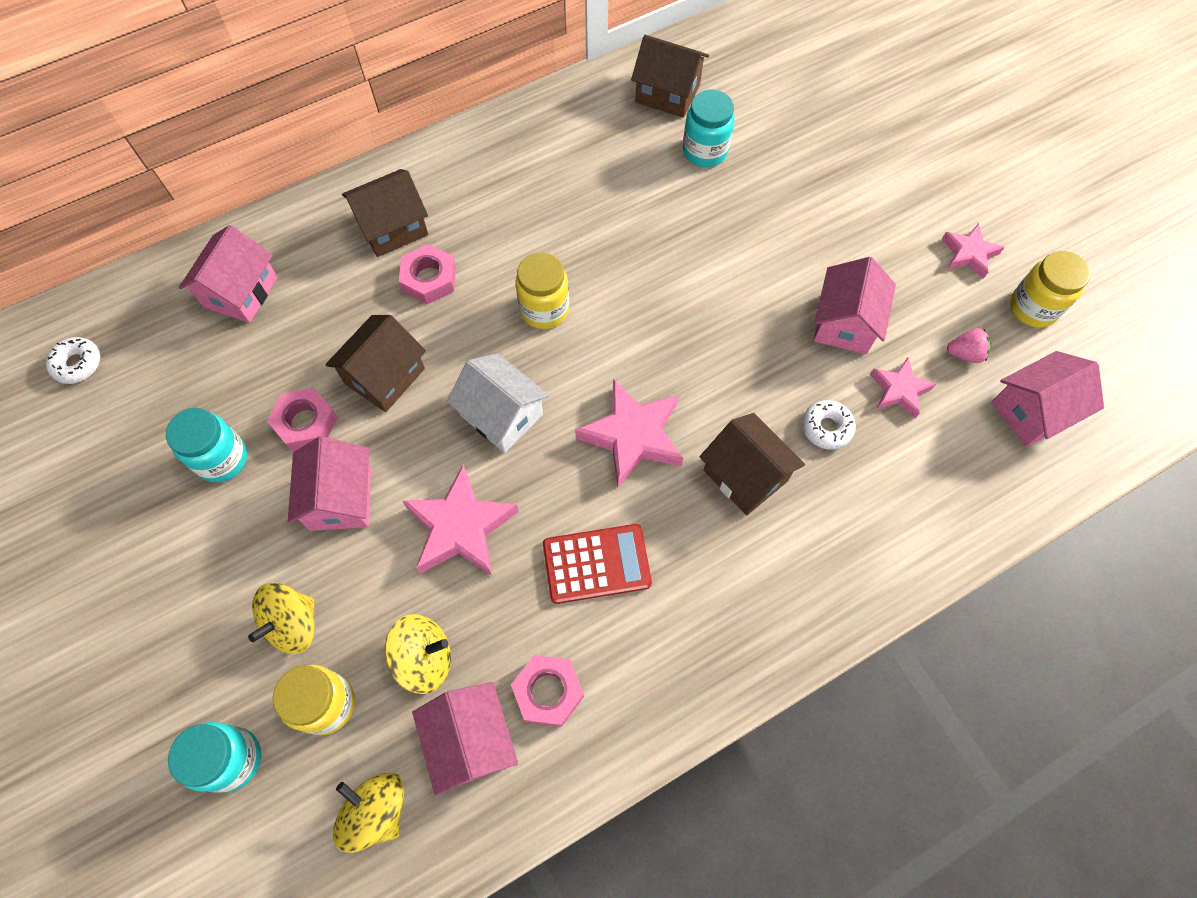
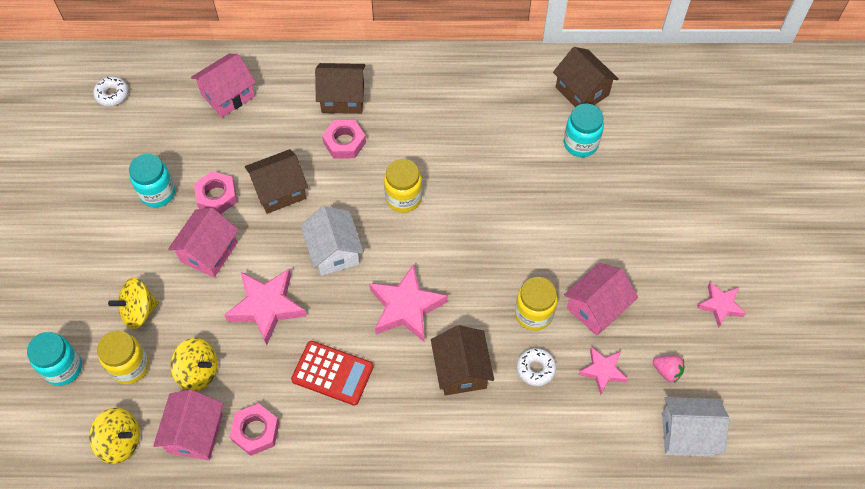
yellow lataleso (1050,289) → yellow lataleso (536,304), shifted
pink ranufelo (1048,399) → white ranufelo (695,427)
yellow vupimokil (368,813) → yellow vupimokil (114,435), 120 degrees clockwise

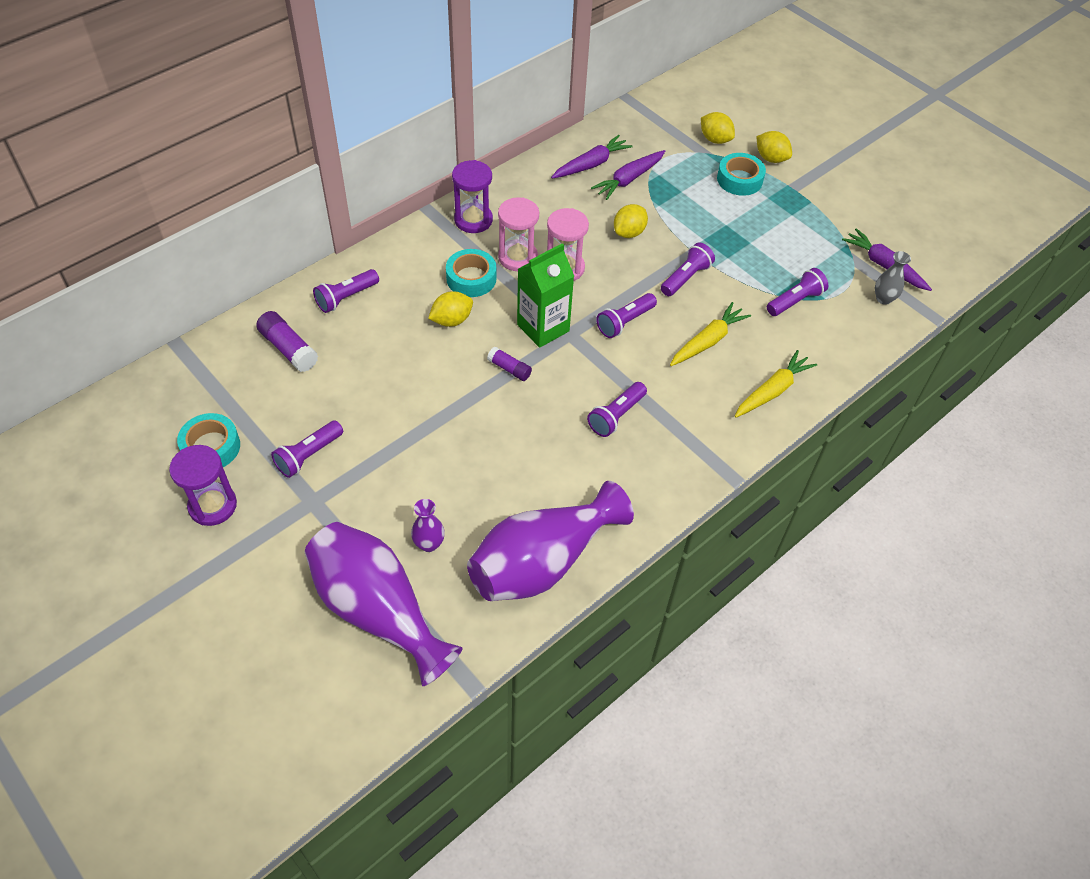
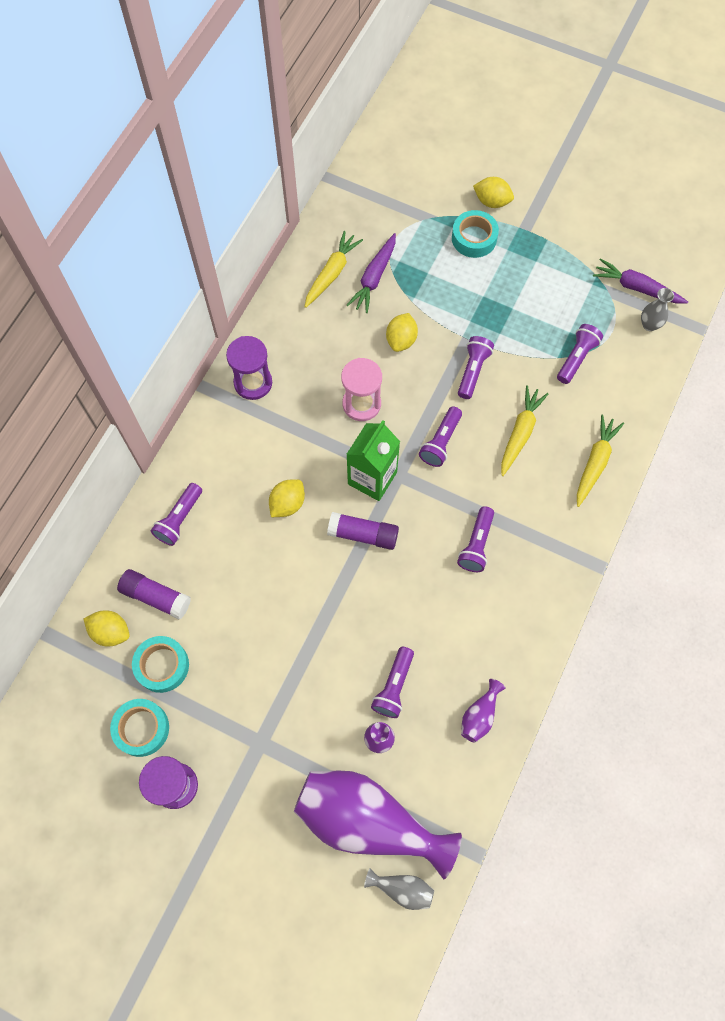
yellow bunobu (718,128) → yellow bunobu (107,629), shifted
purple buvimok (592,157) → yellow buvimok (333,269)
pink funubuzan (518,234) → -
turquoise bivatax (471,273) → turquoise bivatax (160,664), shifted
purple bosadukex (509,364) → purple bosadukex (363,531), x1.59
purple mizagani (307,449) → purple mizagani (392,682), shifted
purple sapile (550,541) → purple sapile (483,711), x0.41
- → grey sapile (399,889)

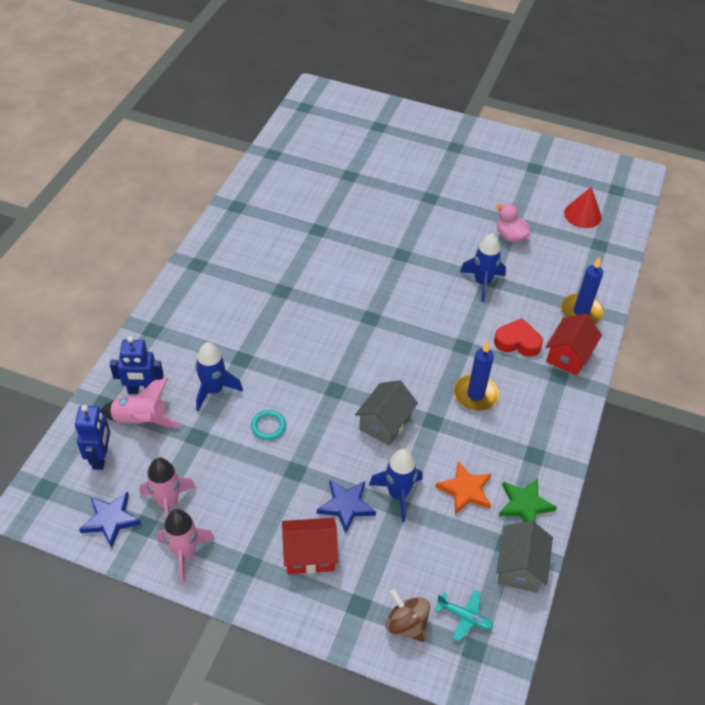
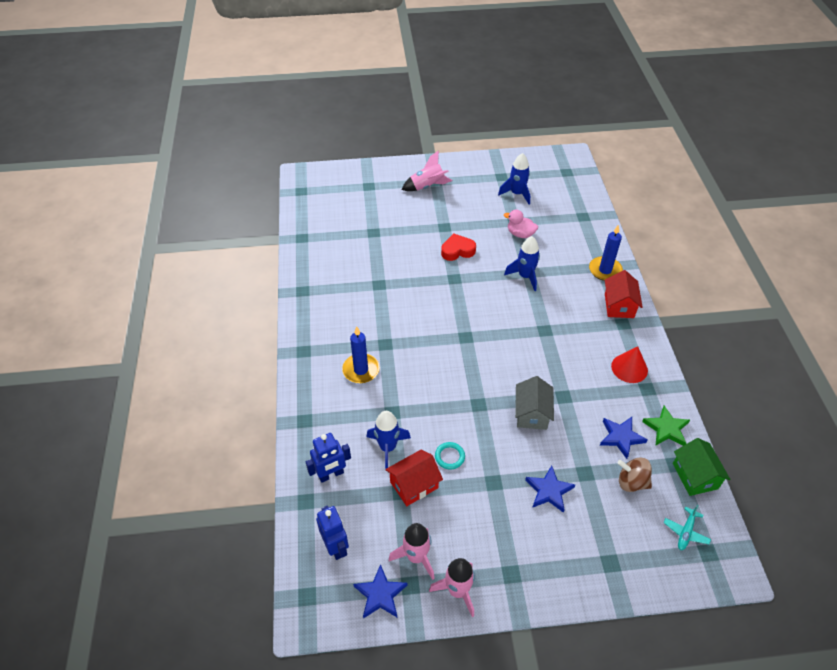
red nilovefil (583,207) → red nilovefil (629,364), shifted
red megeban (518,337) → red megeban (458,247), shifted
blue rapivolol (476,376) → blue rapivolol (361,354), shifted
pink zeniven (141,402) → pink zeniven (427,170), shifted
blue zeniven (396,485) → blue zeniven (514,178), shifted
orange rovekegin (463,488) → blue rovekegin (624,438)
red ranufelo (310,546) → red ranufelo (414,477), shifted
grey ranufelo (524,556) → green ranufelo (702,467)
brown vupimokil (408,615) → brown vupimokil (634,474), shifted
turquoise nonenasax (464,616) → turquoise nonenasax (687,527), 120 degrees clockwise

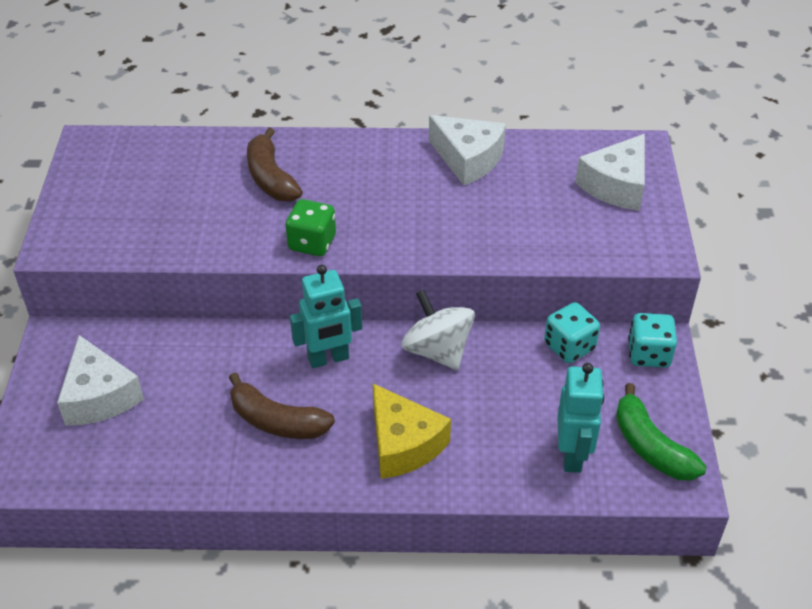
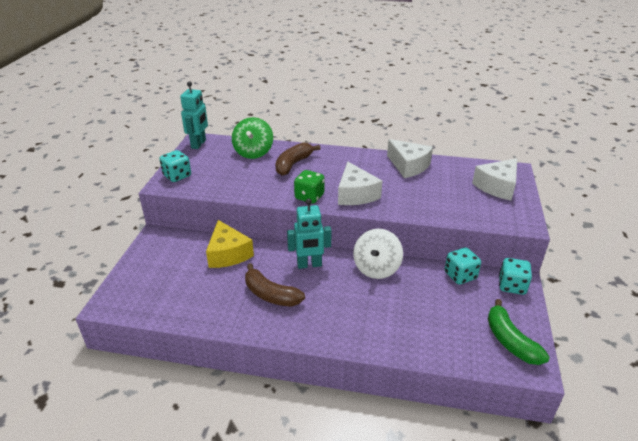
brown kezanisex (275,164) → brown kezanisex (297,159), 45 degrees clockwise
white vupimokil (438,330) → white vupimokil (378,254), 135 degrees counterclockwise
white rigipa (100,380) → white rigipa (360,183), shifted
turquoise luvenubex (581,418) → turquoise luvenubex (194,115), shifted
yellow rigipa (412,431) → yellow rigipa (230,244), shifted
- → green vupimokil (252,138)
- → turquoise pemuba (175,166)

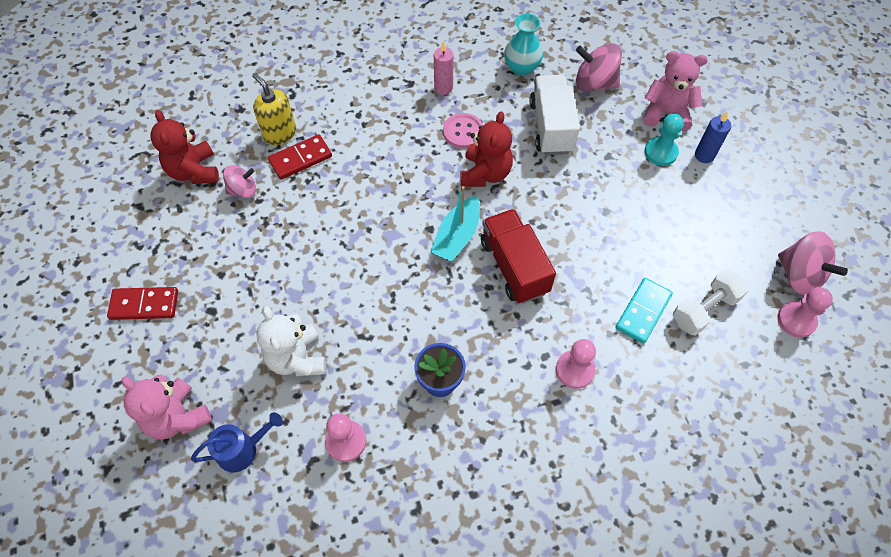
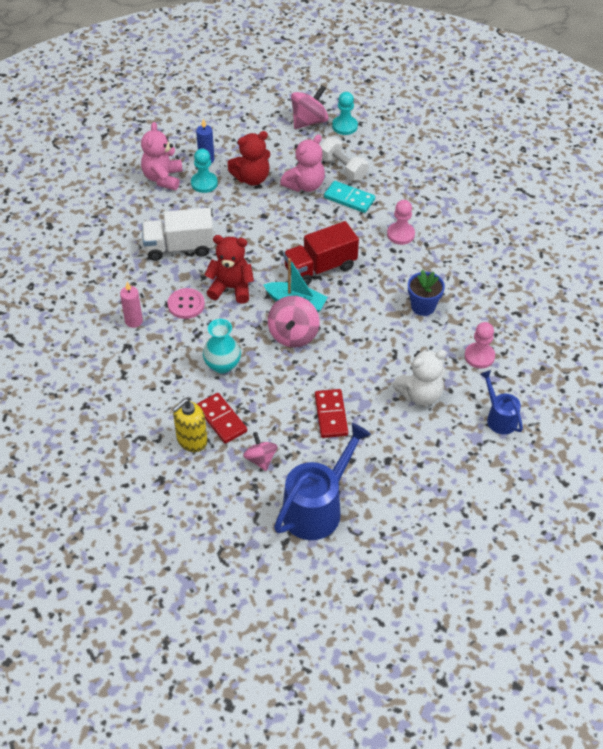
turquoise sapile (523,44) → turquoise sapile (222,346), shifted
pink vupimokil (599,67) → pink vupimokil (294,322), shifted
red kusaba (184,147) → red kusaba (249,158), shifted
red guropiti (142,303) → red guropiti (331,413), shifted
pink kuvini (805,312) → turquoise kuvini (345,113)
pink kusaba (167,407) → pink kusaba (302,163), shifted
- → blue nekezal (322,481)

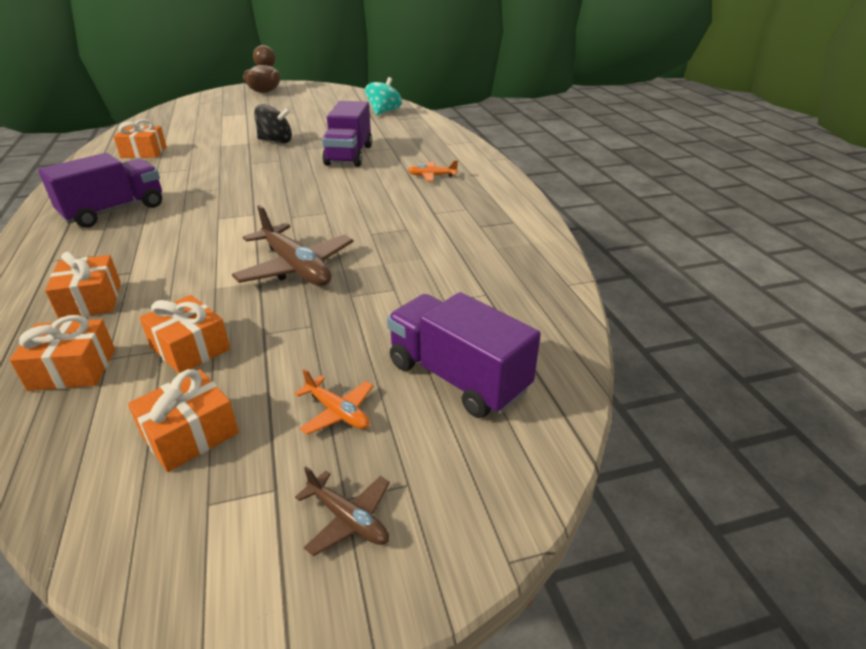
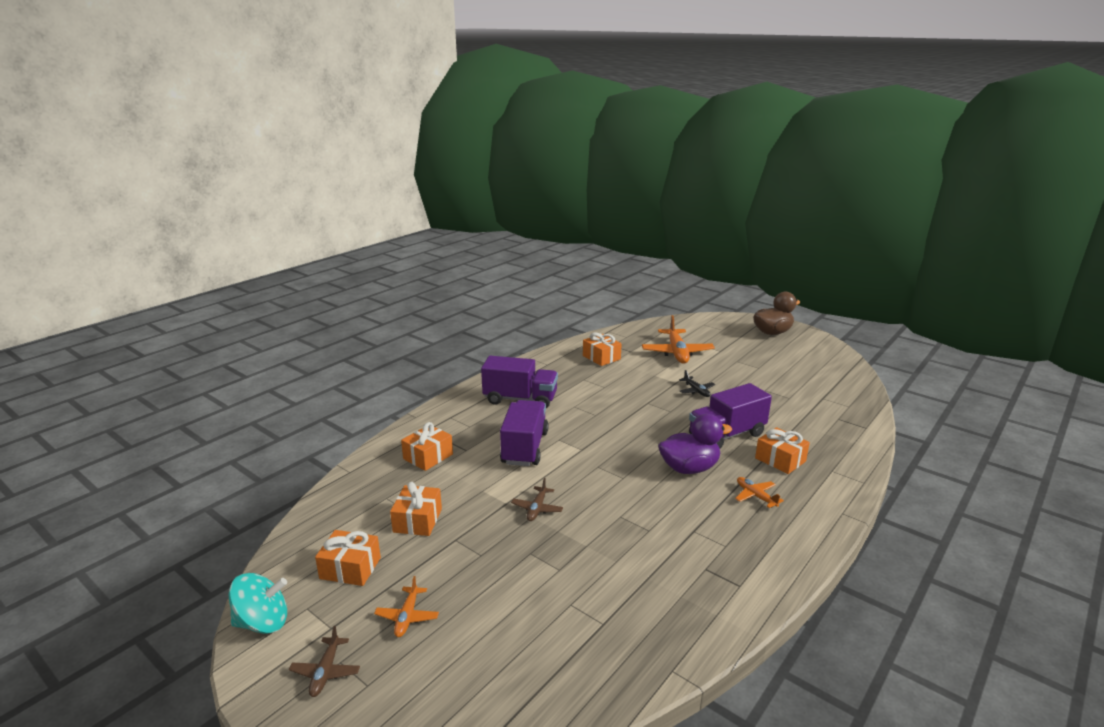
turquoise vupimokil (383,96) → turquoise vupimokil (257,603), shifted
black vupimokil (273,124) → black nonenasax (697,383)
brown nonenasax (293,245) → brown nonenasax (537,499), x0.50
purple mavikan (464,355) → purple mavikan (524,433), shifted
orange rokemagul (62,353) → orange rokemagul (782,450), shifted
- → orange nonenasax (678,339)
- → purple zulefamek (695,444)

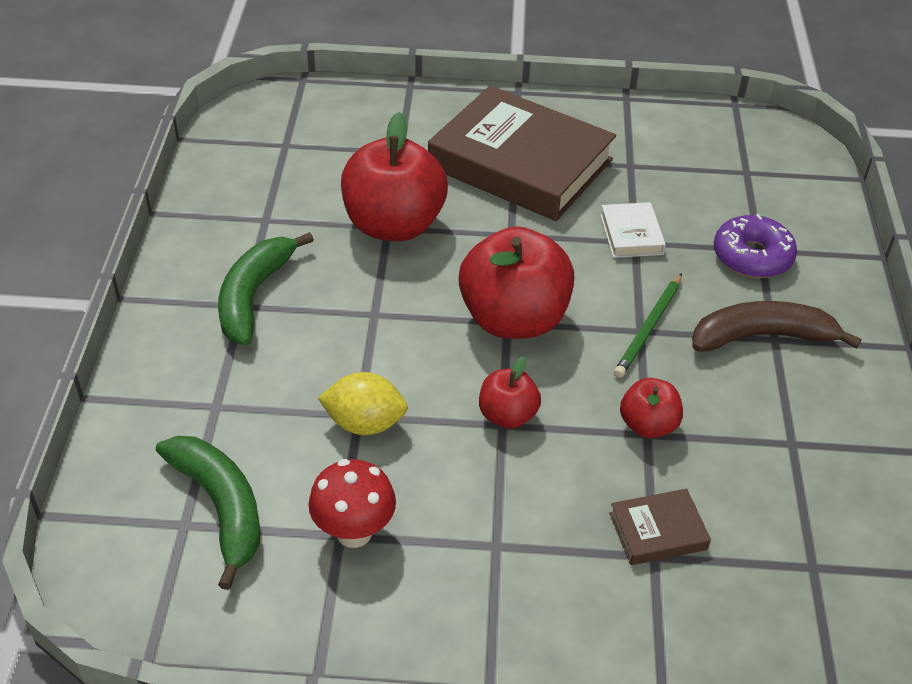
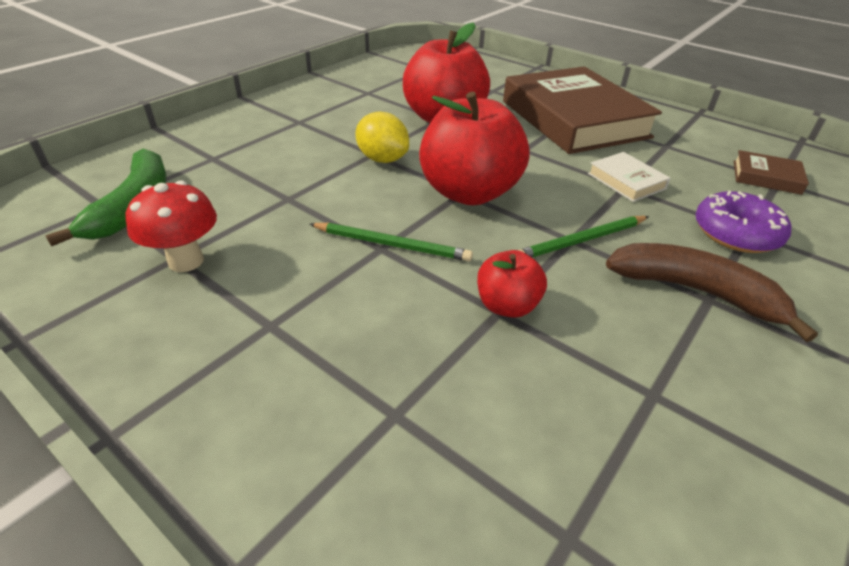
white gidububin (633,230) → white gidububin (629,177), 60 degrees counterclockwise
green kezanisex (266,288) → -
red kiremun (510,393) → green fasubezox (391,242)
yellow bunobu (363,403) → yellow bunobu (382,137), shifted
brown gidububin (660,527) → brown gidububin (771,172), shifted

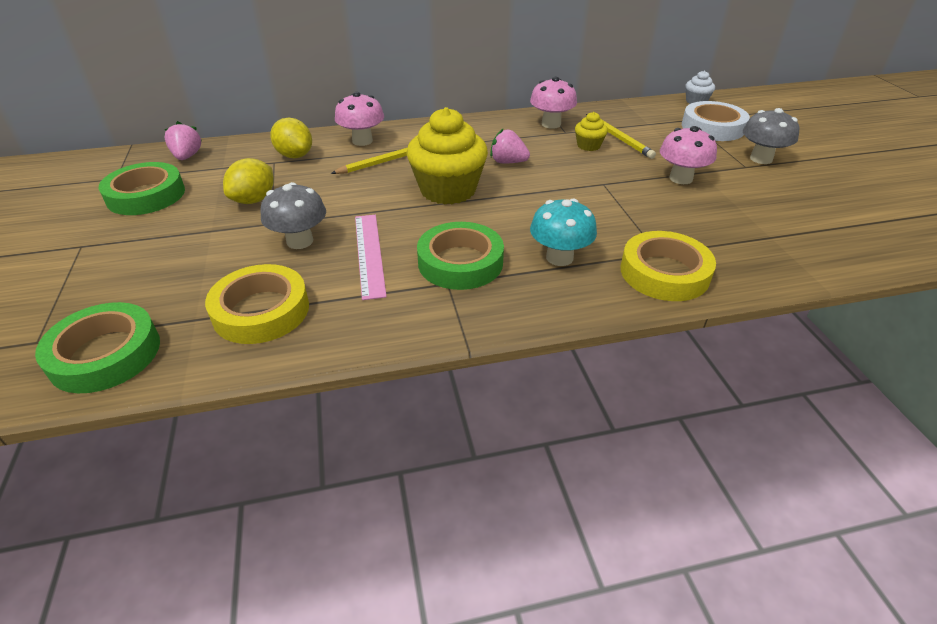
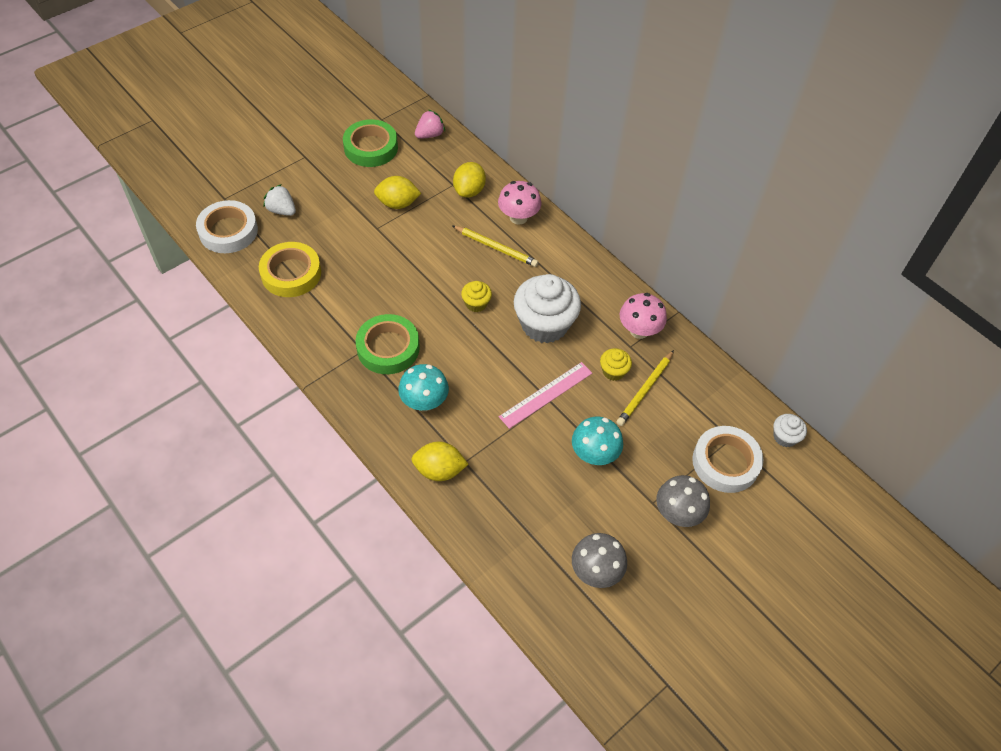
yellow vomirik (447,155) → yellow vomirik (476,296), x0.47
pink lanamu (688,155) → turquoise lanamu (597,441)
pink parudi (510,145) → white vomirik (547,308)
grey lanamu (293,215) → grey lanamu (599,560), shifted
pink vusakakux (371,257) → pink vusakakux (545,395), shifted
yellow bivatax (668,266) → yellow bunobu (439,461)
green bivatax (97,347) → white bivatax (227,226)
- → white parudi (280,200)

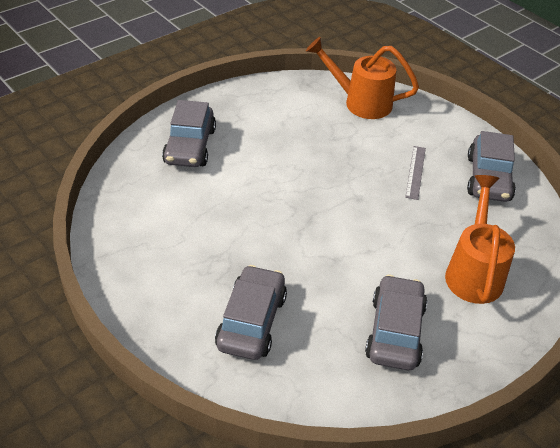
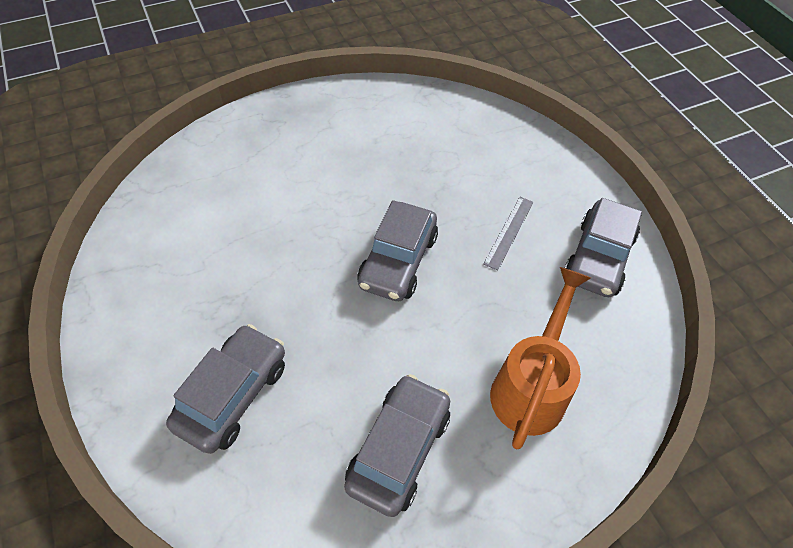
orange nekezal (362,78) → -
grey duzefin (189,133) → grey duzefin (397,250), shifted

